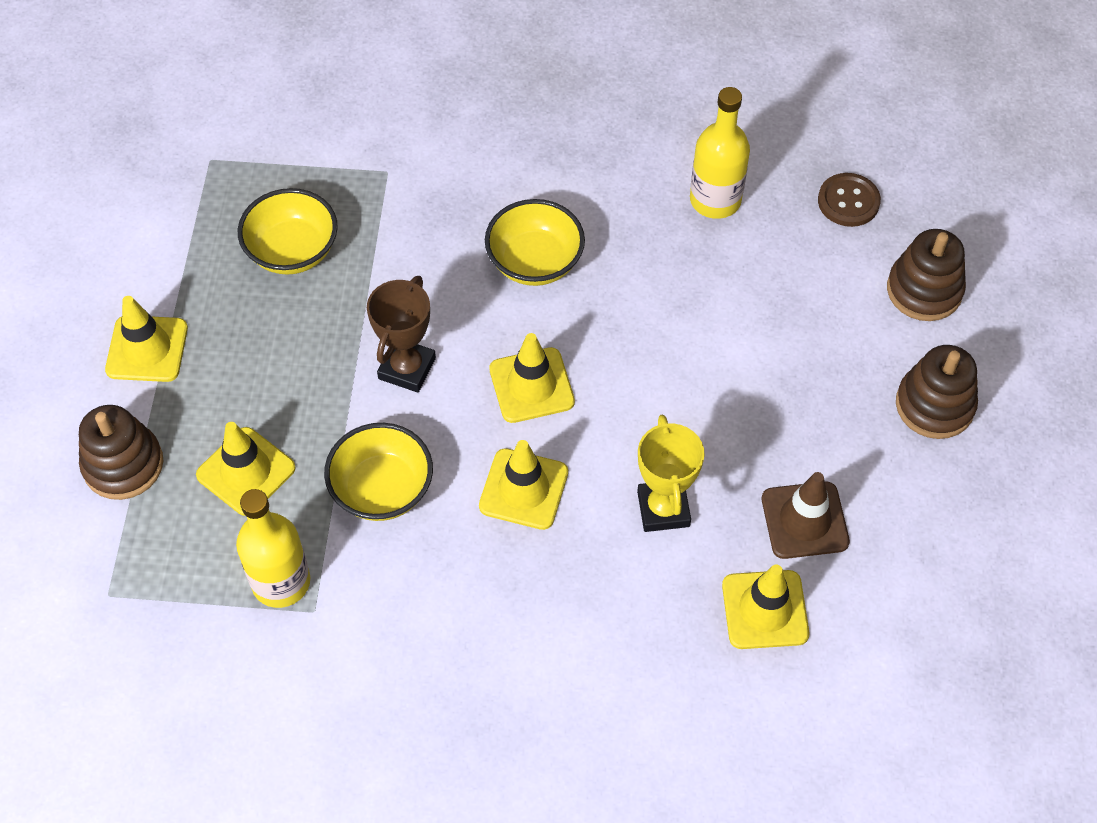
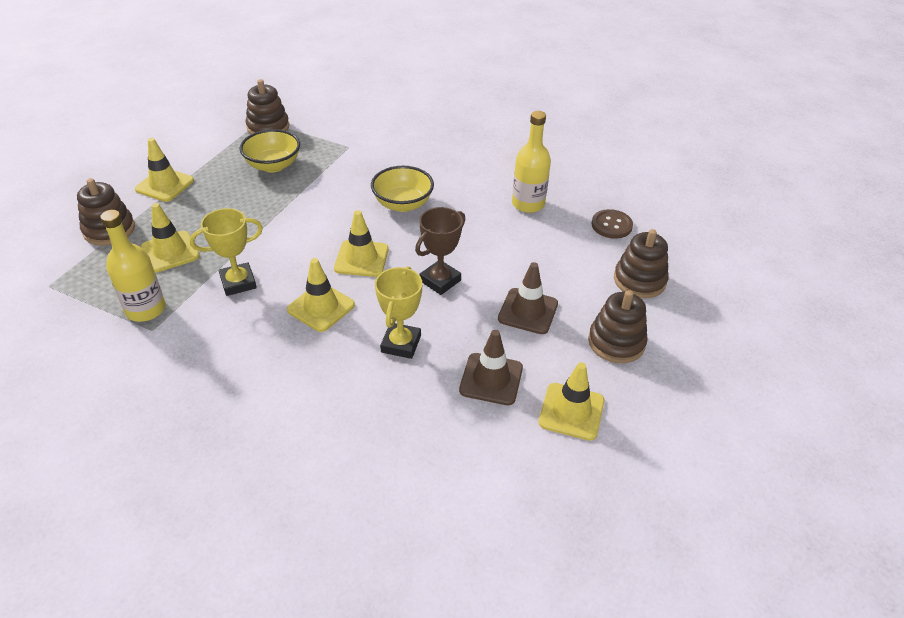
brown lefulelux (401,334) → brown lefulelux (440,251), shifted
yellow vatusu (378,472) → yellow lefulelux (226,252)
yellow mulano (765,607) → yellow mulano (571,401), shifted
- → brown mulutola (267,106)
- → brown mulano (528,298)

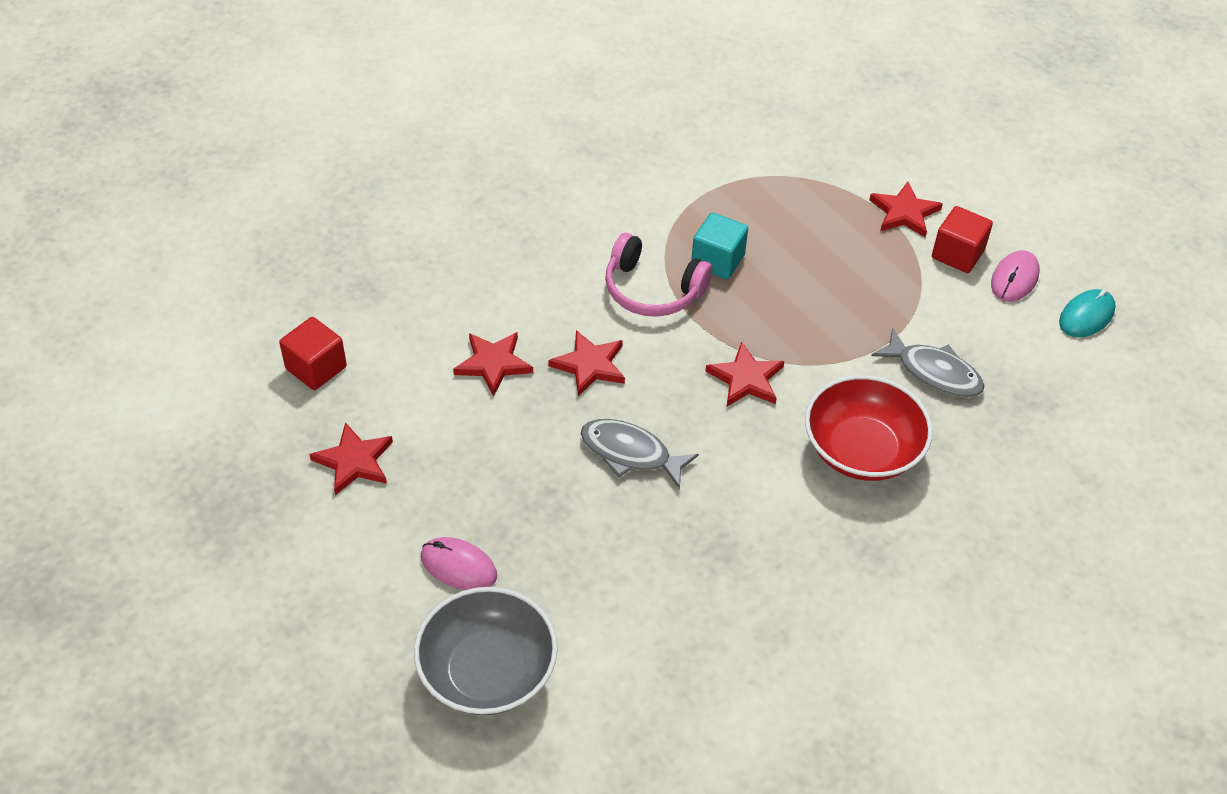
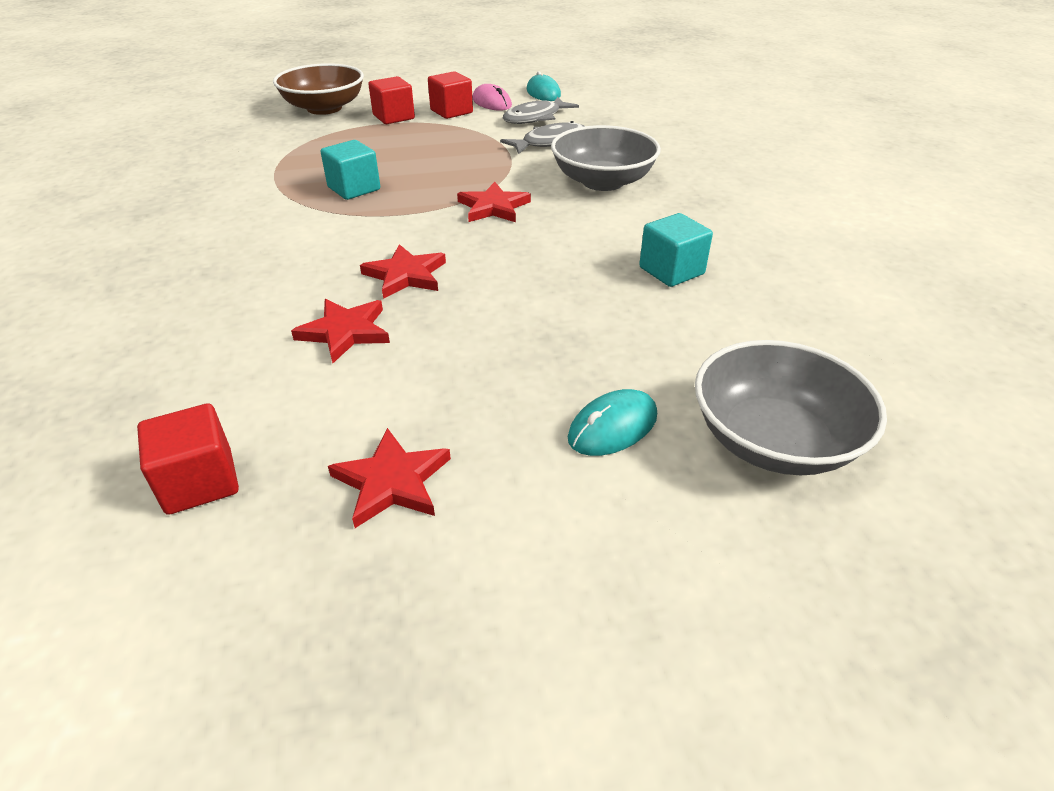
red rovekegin (906,209) → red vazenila (391,100)
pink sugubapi (658,275) → -
red vatusu (869,428) → grey vatusu (606,158)
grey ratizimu (640,454) → grey ratizimu (541,110), shifted
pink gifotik (459,563) → turquoise gifotik (612,422)
- → brown vatusu (318,89)
- → turquoise vazenila (676,250)

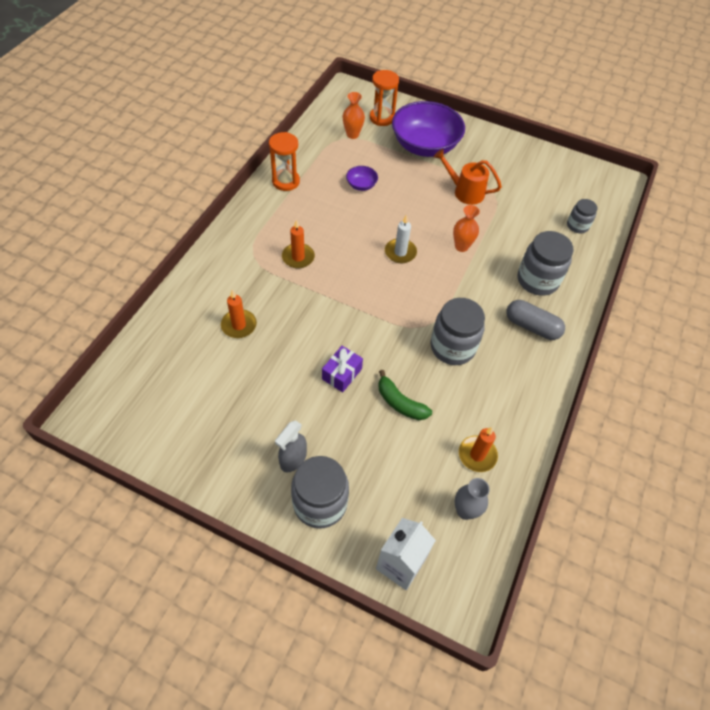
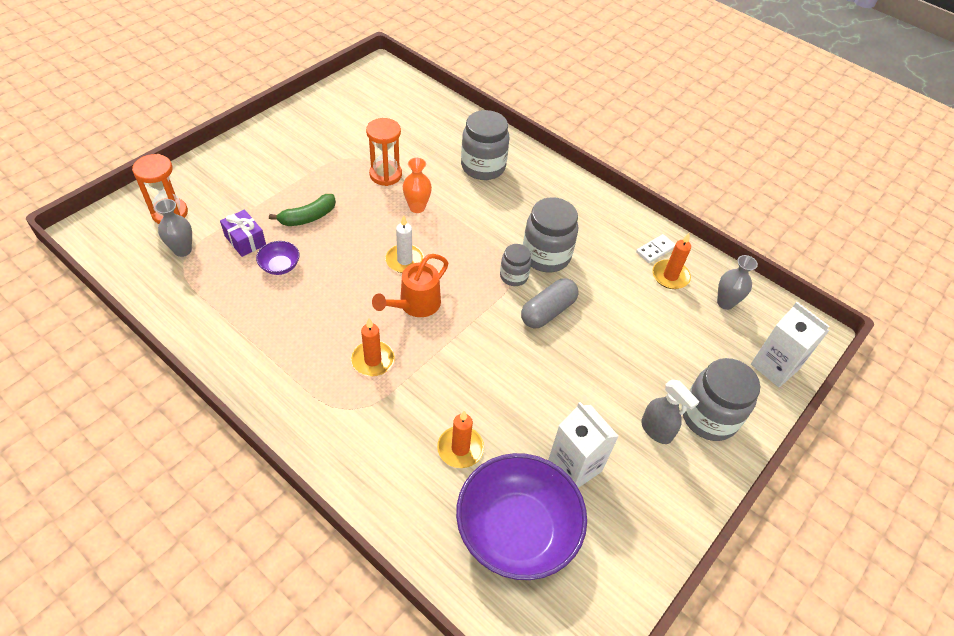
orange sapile (353,115) → grey sapile (173,228)
purple vatusu (428,129) → purple vatusu (521,516), shifted
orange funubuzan (284,161) → orange funubuzan (384,152), shifted
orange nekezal (468,177) → orange nekezal (410,285), shifted
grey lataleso (582,216) → grey lataleso (515,265), shifted
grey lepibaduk (535,320) → grey lepibaduk (550,303), shifted
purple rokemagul (342,369) → purple rokemagul (243,233), shifted
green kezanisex (405,395) → green kezanisex (302,210), shifted
- → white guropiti (655,248)
- → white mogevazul (583,445)

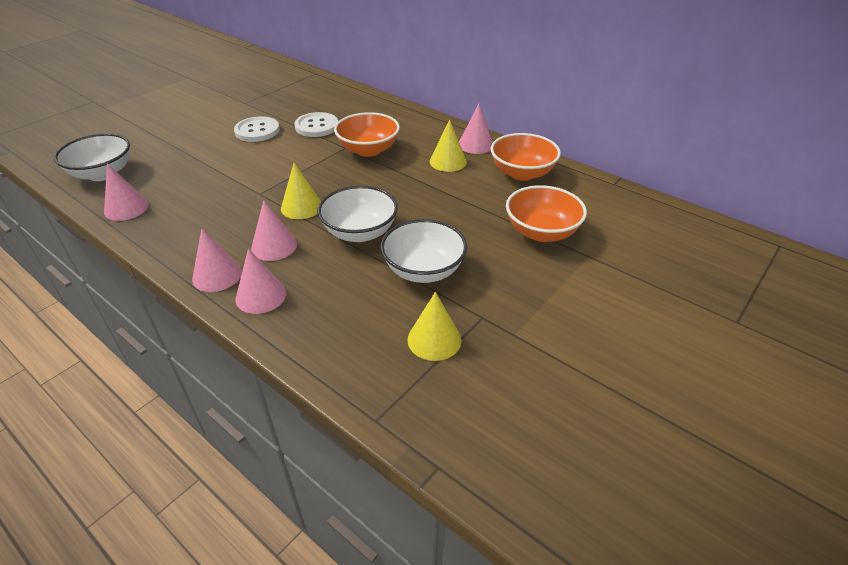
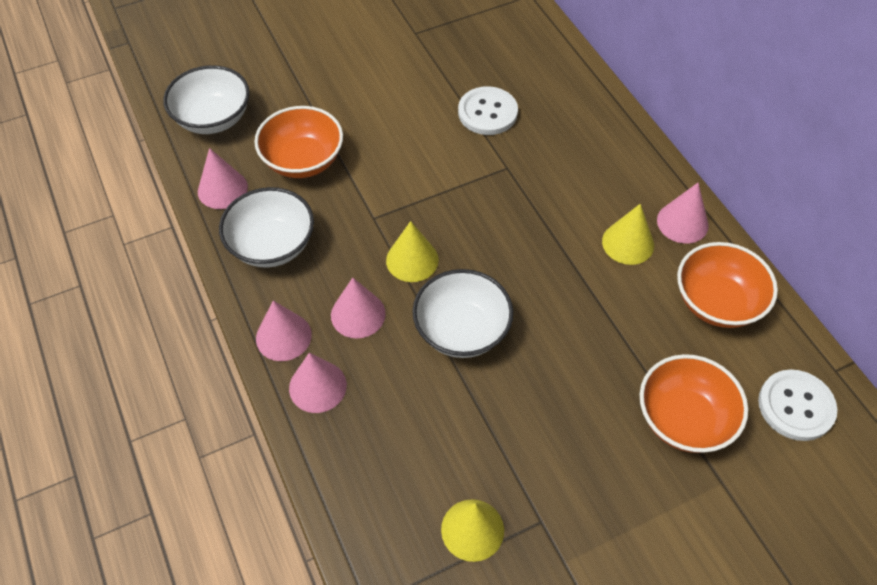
orange vatusu (367,134) → orange vatusu (298,142), shifted
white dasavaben (257,129) → white dasavaben (798,405), shifted
white vatusu (423,251) → white vatusu (266,227), shifted

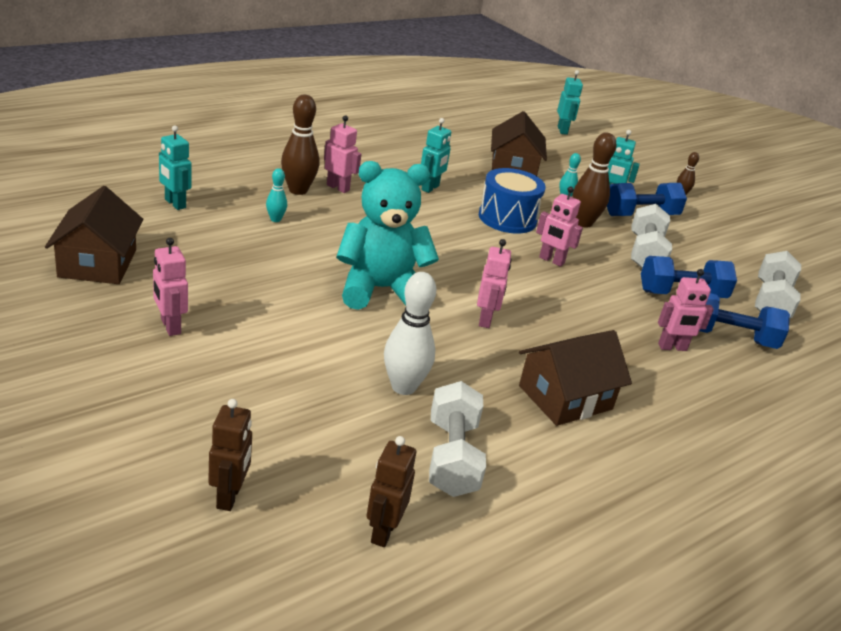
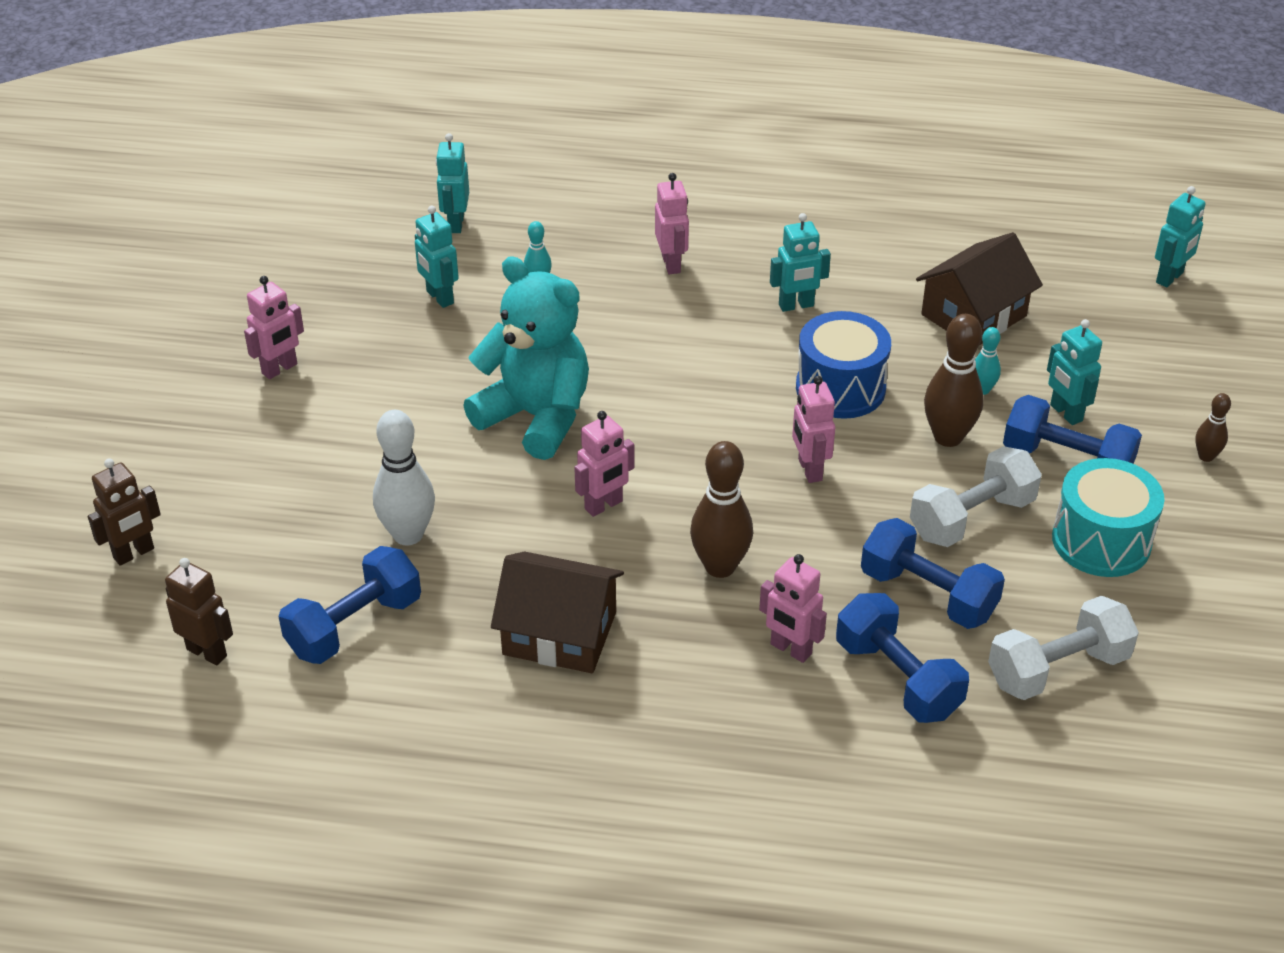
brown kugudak (300,145) → brown kugudak (721,509), shifted
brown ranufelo (94,235) → -
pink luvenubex (170,287) → pink luvenubex (274,327), 150 degrees counterclockwise
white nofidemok (457,439) → blue nofidemok (350,605)
brown luvenubex (391,491) → brown luvenubex (199,612), 60 degrees clockwise
- → turquoise luvenubex (437,256)
- → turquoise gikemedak (1108,517)

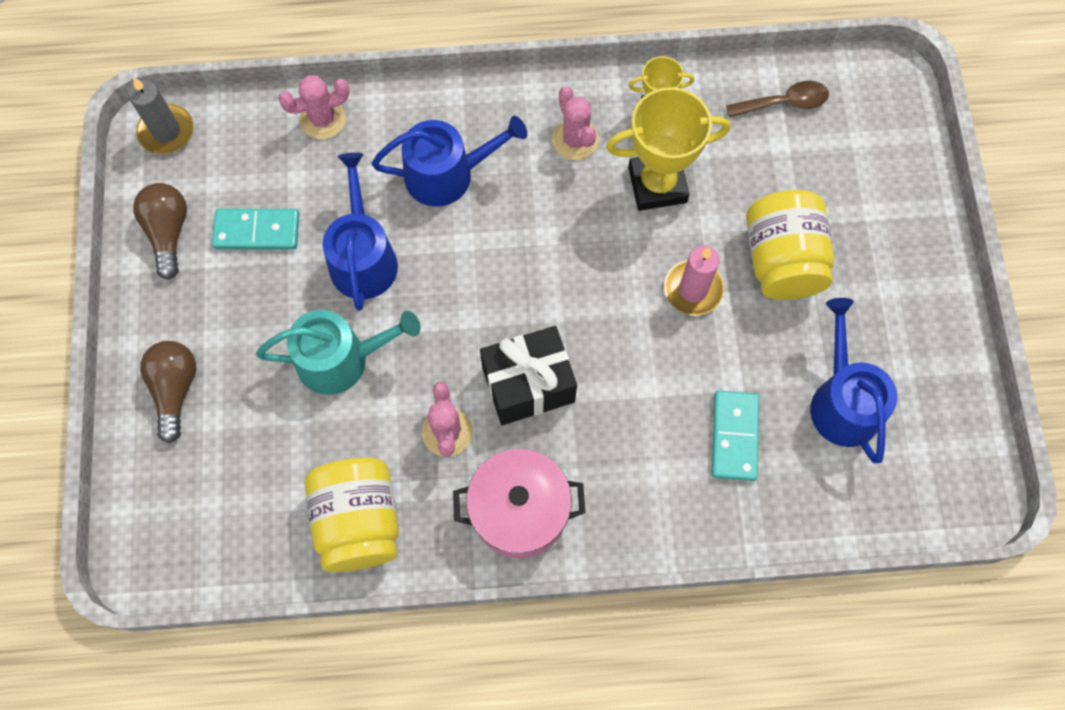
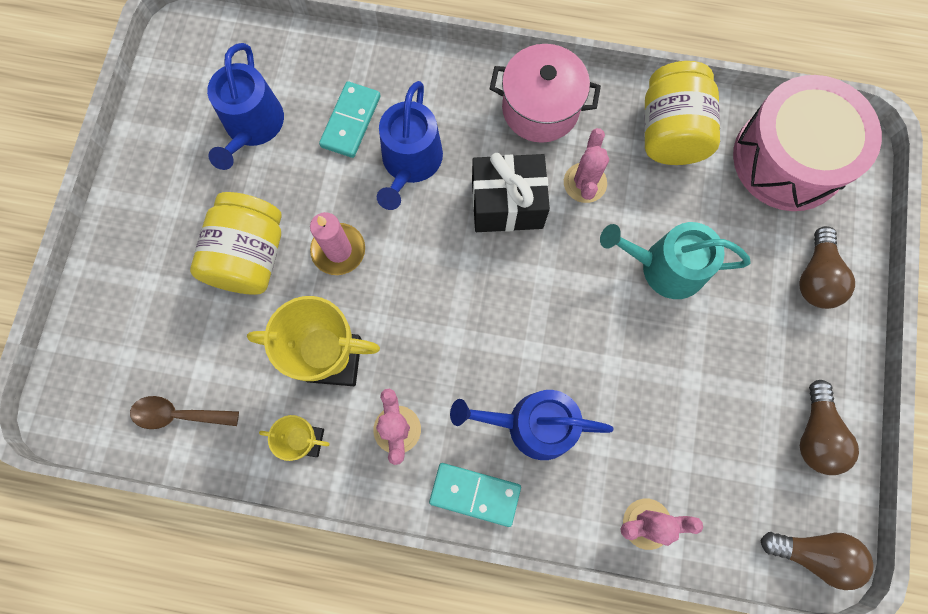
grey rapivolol (161,115) → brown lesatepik (817,561)
blue nekezal (360,232) → blue nekezal (410,145), shifted
turquoise guropiti (255,229) → turquoise guropiti (475,495), shifted
- → pink gikemedak (807,143)

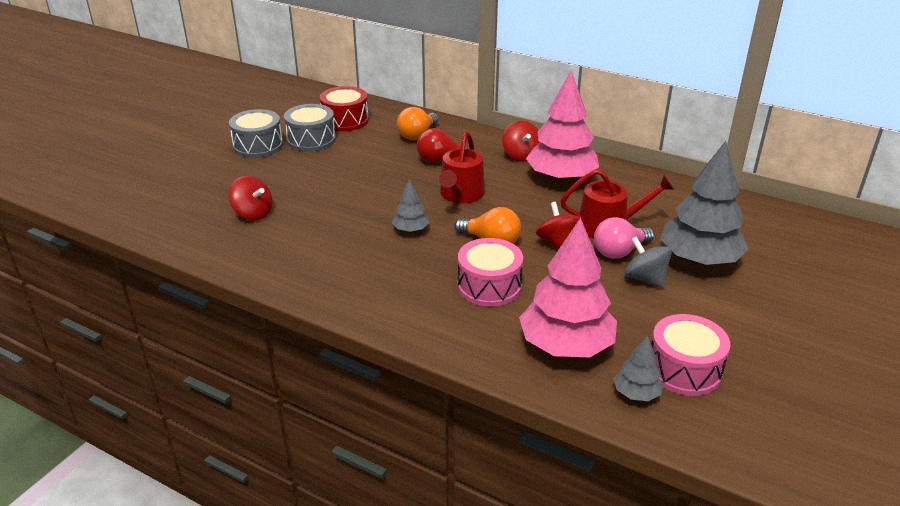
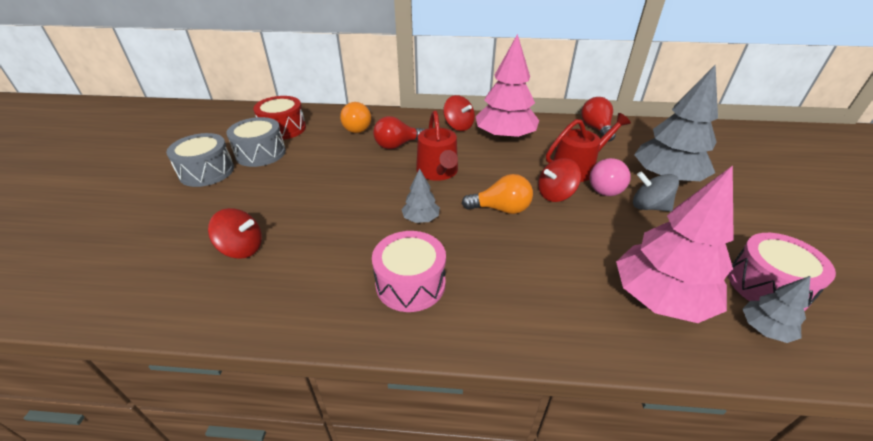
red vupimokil (560,225) → red vupimokil (559,180), 75 degrees counterclockwise
pink gikemedak (490,272) → pink gikemedak (409,271), shifted
- → red lesatepik (598,119)

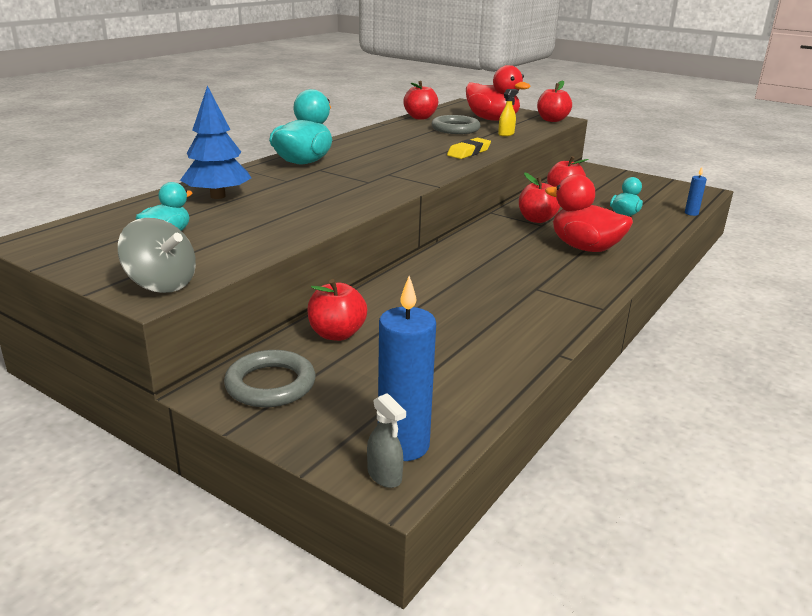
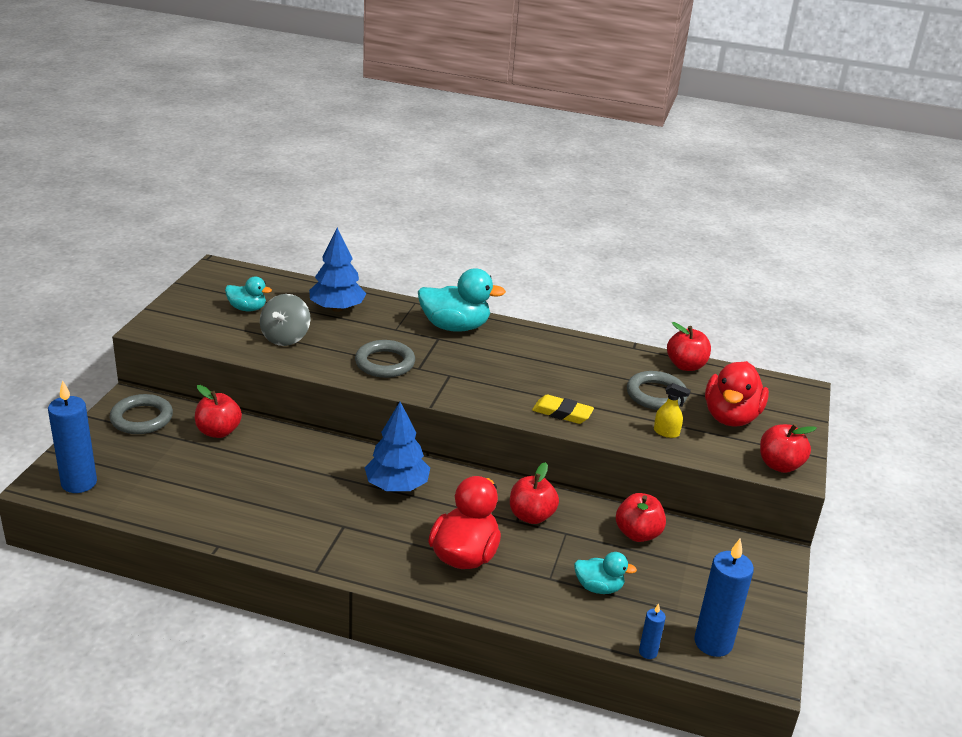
grey vupimokil (157,255) → grey vupimokil (285,320), shifted
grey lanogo (386,440) → -
- → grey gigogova (385,359)
- → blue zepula (397,446)
- → blue rapivolol (724,598)

